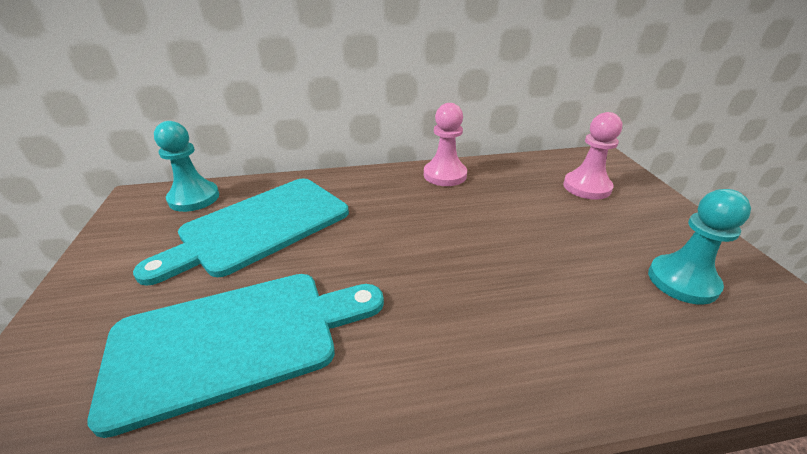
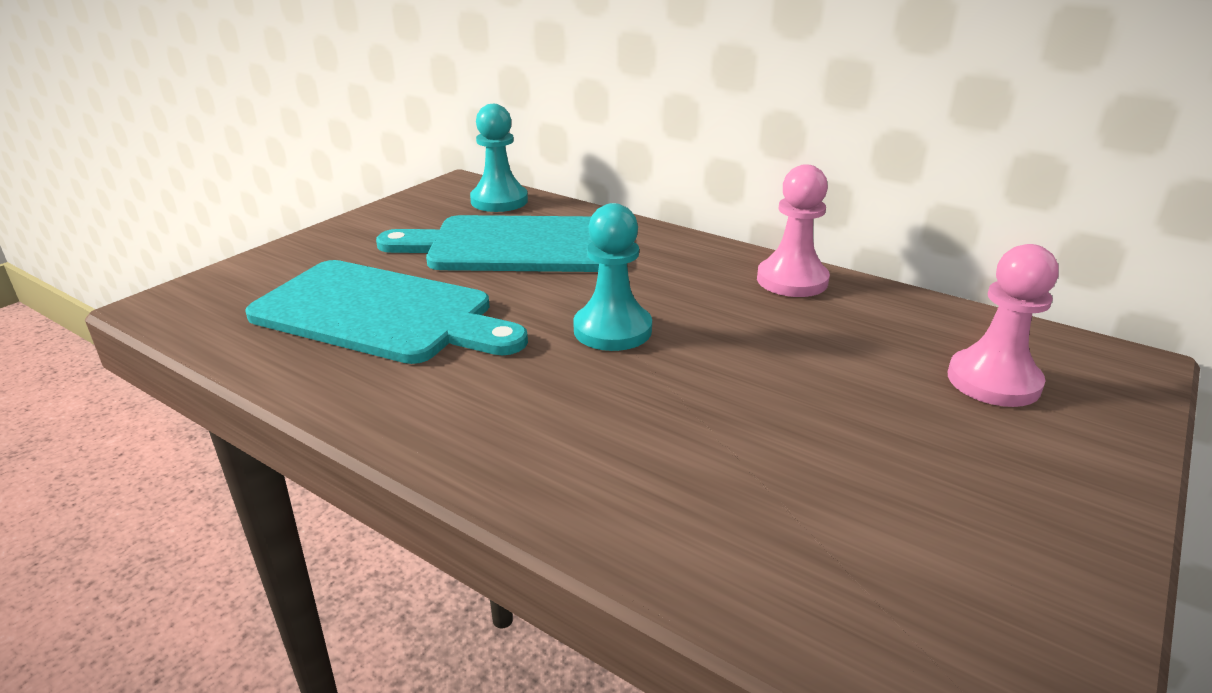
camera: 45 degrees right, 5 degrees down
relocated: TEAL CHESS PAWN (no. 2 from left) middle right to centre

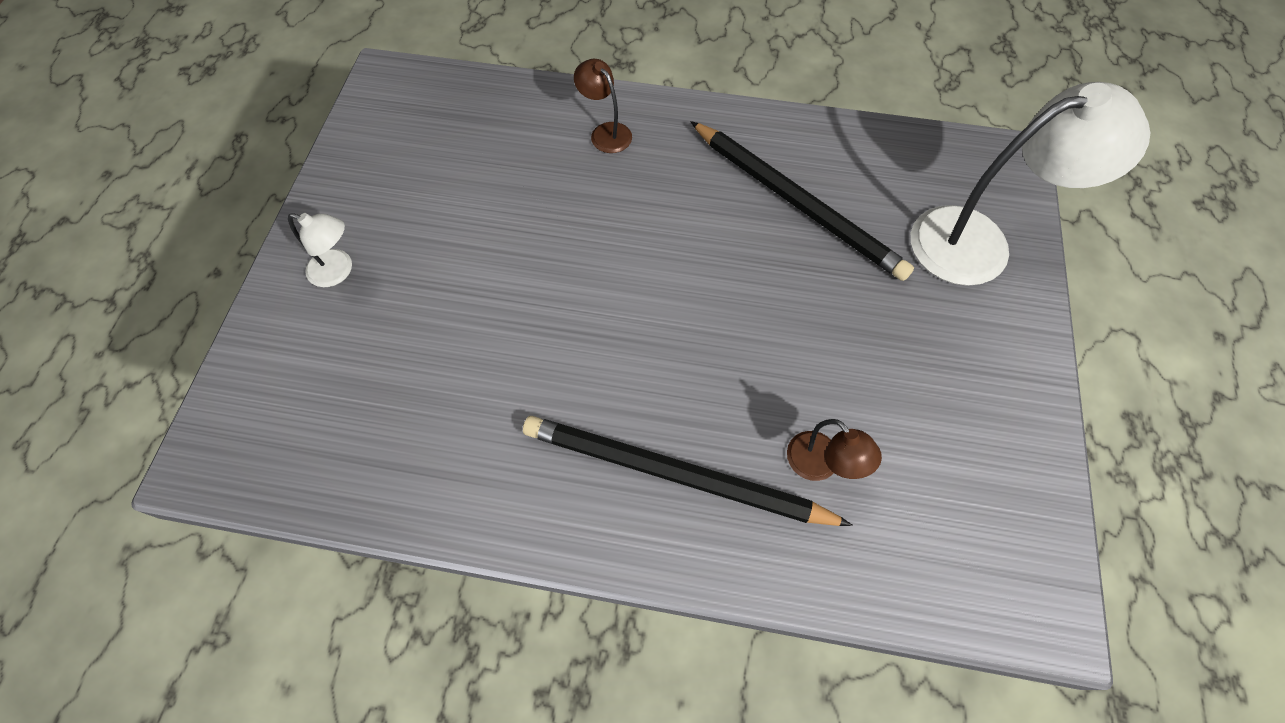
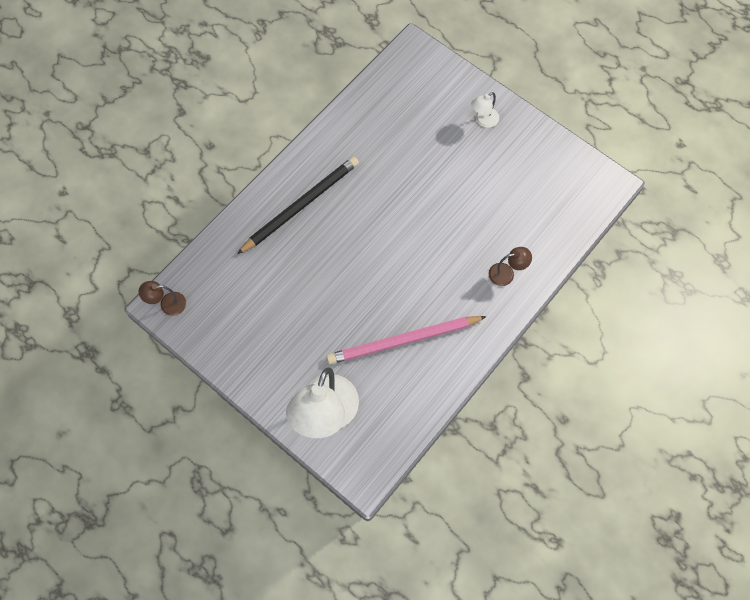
camera: 120 degrees right, 5 degrees up
relocated: RUSSET DESK LAMP (no. 2 from left in the first image) centre to RUSSET DESK LAMP (no. 1 from left) middle left
colour: EBONY WOODEN PENCIL (no. 2 from left) top centre to ROSY WOODEN PENCIL centre

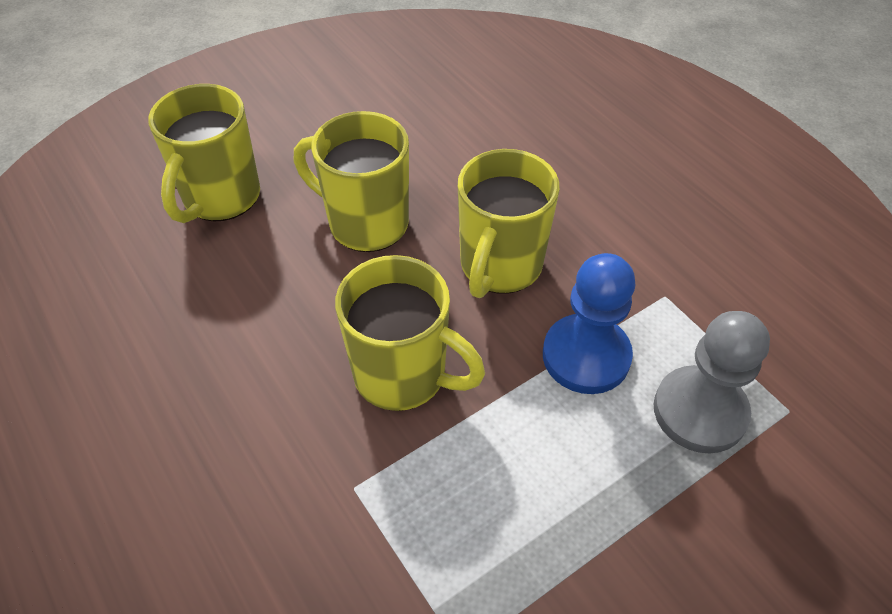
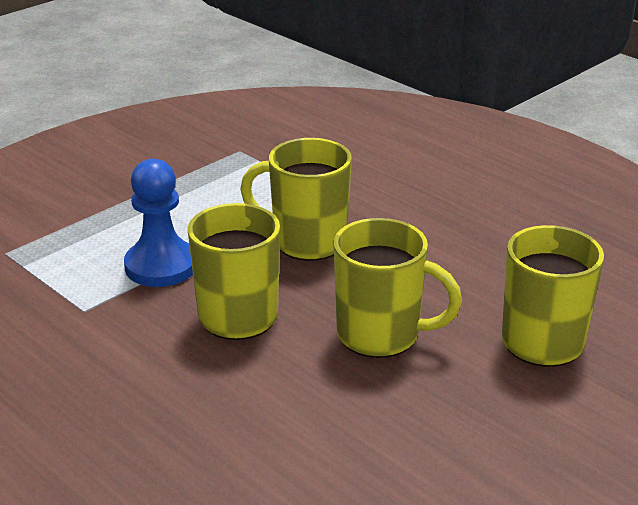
camera: 170 degrees right, 20 degrees down
missing: ASH-GREY CHESS PAWN middle right

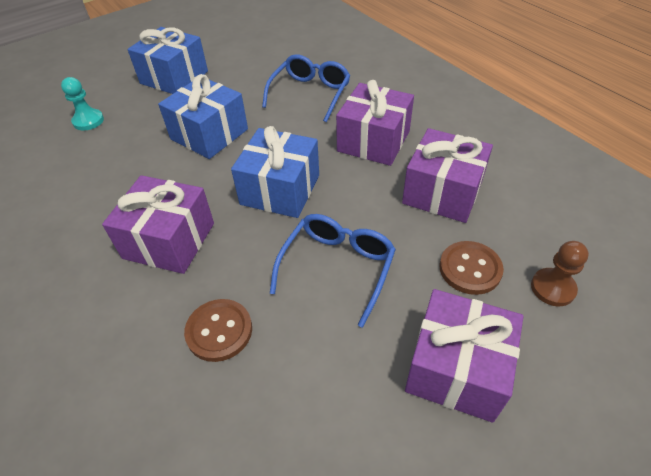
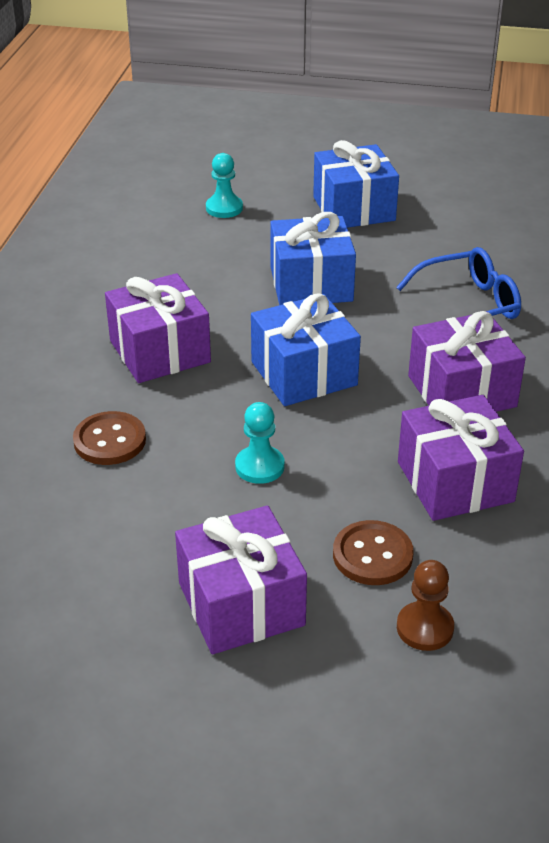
camera: 45 degrees right, 10 degrees down
exchanged: COBALT EYEGLASSES (no. 2 from left) centre to TEAL CHESS PAWN (no. 2 from left) centre

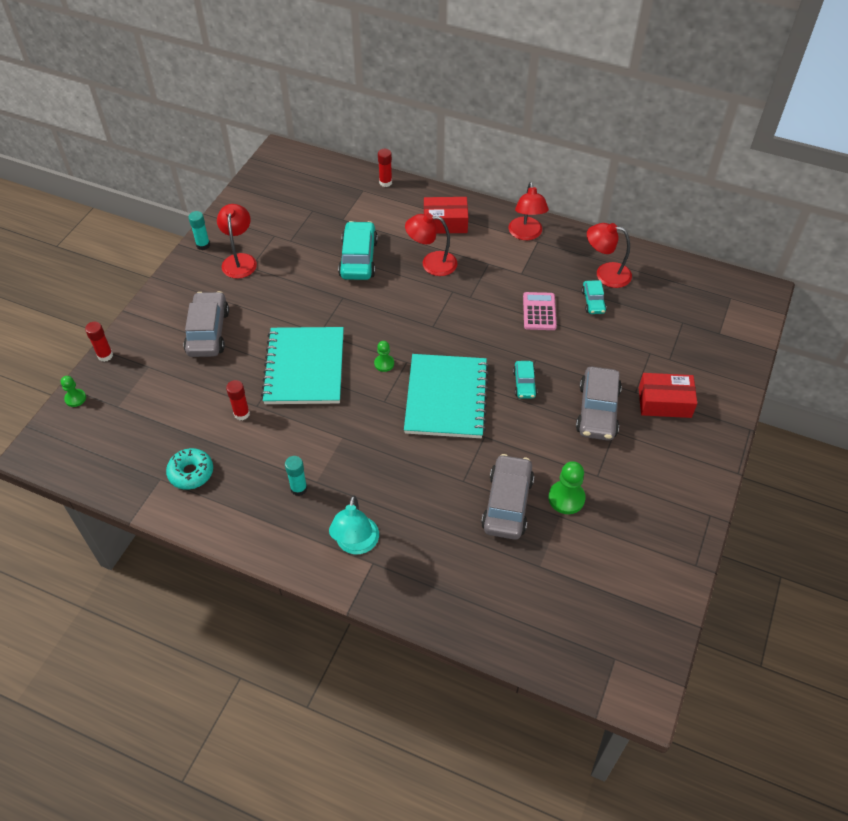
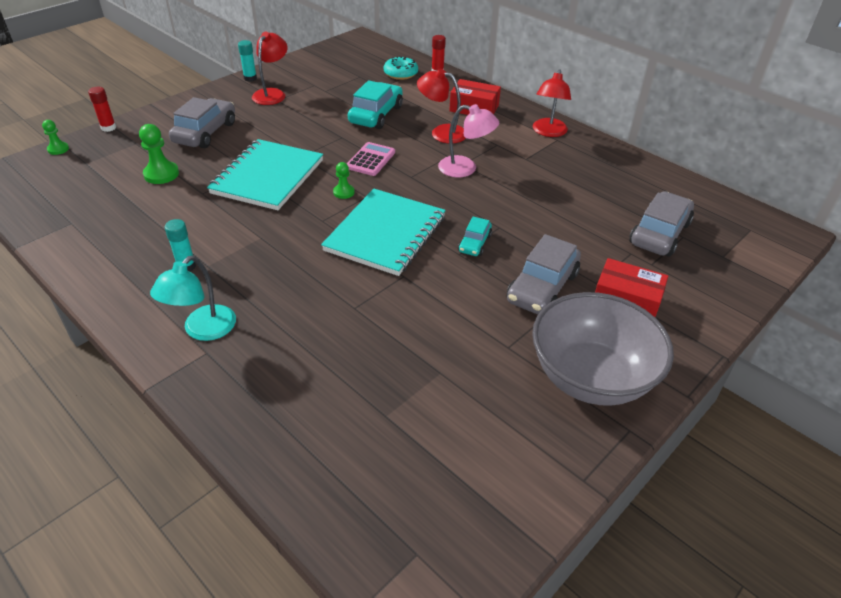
camera: 20 degrees right, 10 degrees down
missing: CRIMSON GLUE (no. 2 from left) middle left; TEAL CAR (no. 3 from left) middle right; CRIMSON DESK LAMP (no. 4 from left) top right
appeared: ROSY DESK LAMP top centre; ASH-GREY SERVING BOWL middle right
relocated: GREEN CHESS PAWN (no. 3 from left in the first image) middle right to GREEN CHESS PAWN (no. 2 from left) top left; ROSY ADDING MACHINE centre to top centre; TEAL DOUGHNUT middle left to top centre; ASH-GREY CAR (no. 2 from left in the first image) centre to ASH-GREY CAR (no. 3 from left) middle right

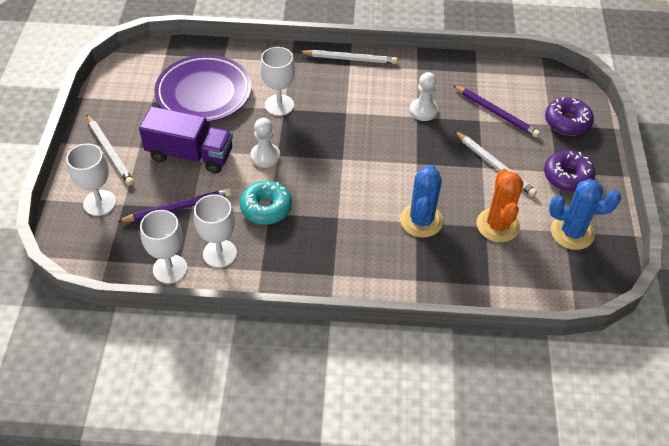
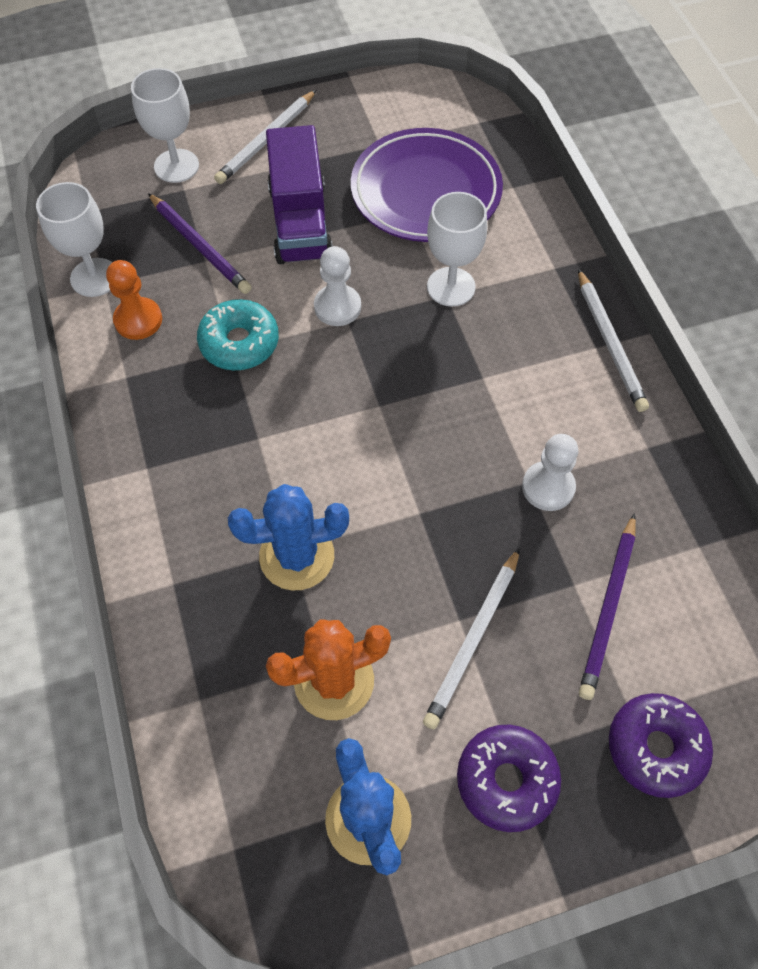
camera: 70 degrees right, 10 degrees up
exchanged: PURE WHITE CHALICE (no. 3 from left) middle left to BRIGHT ORANGE CHESS PAWN top left

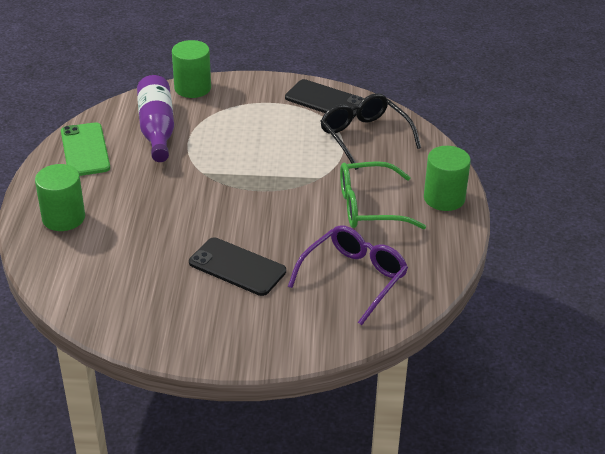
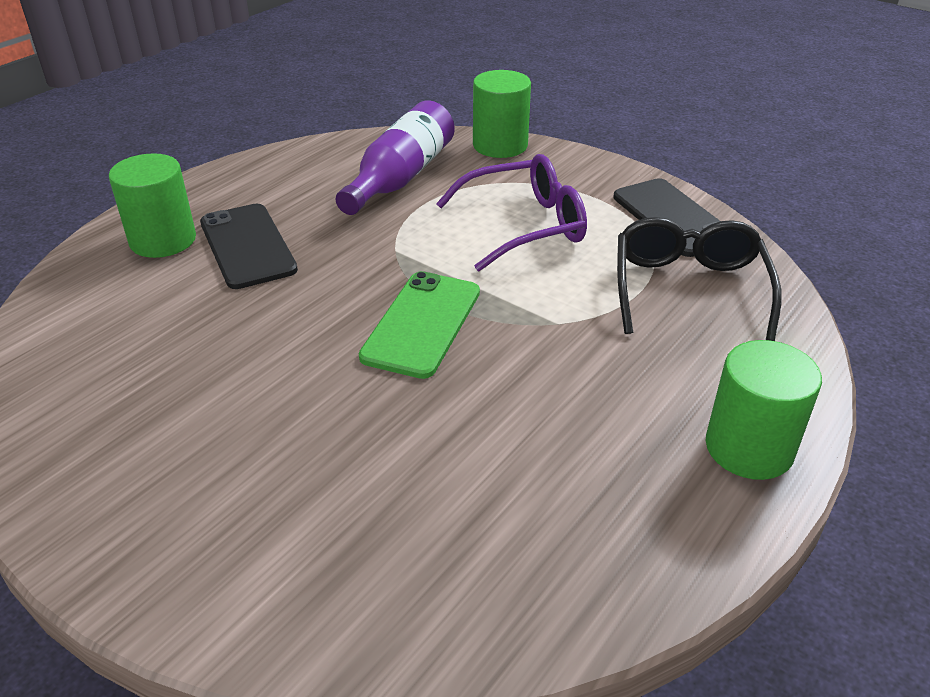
camera: 35 degrees right, 0 degrees up
missing: GREEN EYEGLASSES centre
relocated: EBONY SMARTPHONE (no. 1 from left) centre to middle left; GREEN SMARTPHONE top left to centre; PURPLE EYEGLASSES centre to top centre

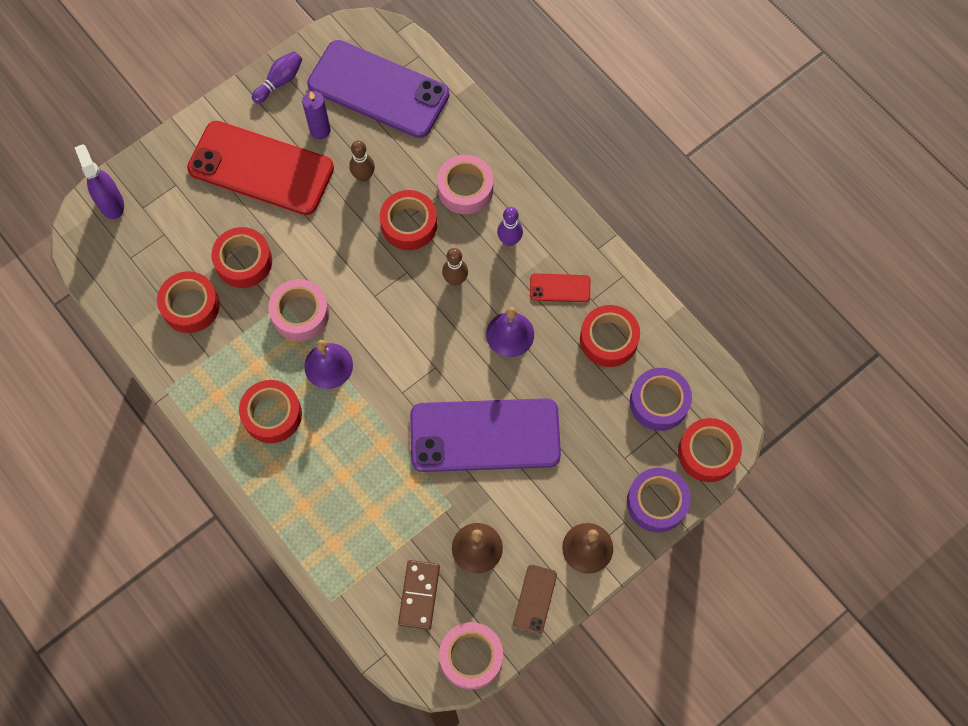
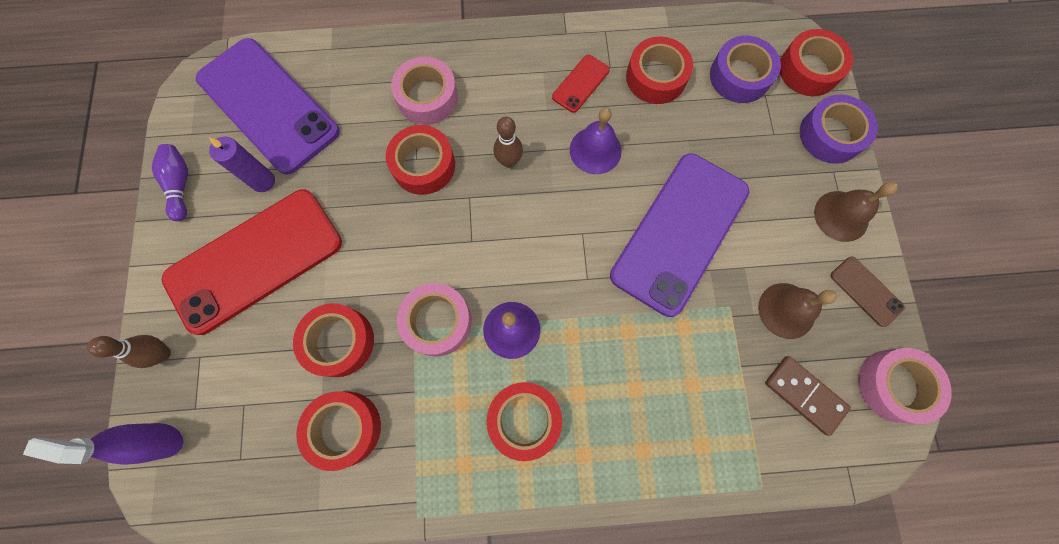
camera: 55 degrees left, 5 degrees up
missing: PURPLE TENPIN (no. 2 from left) top centre
relocated: RUSSET TENPIN (no. 1 from left) top centre to middle left
spun: PURPLE SMARTPHONE (no. 1 from left) top centre = top left 75 degrees clockwise

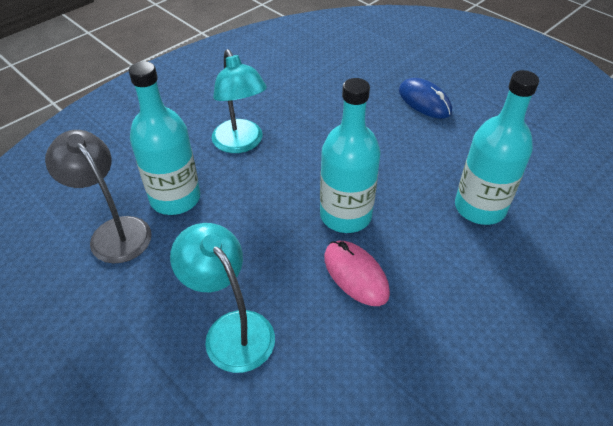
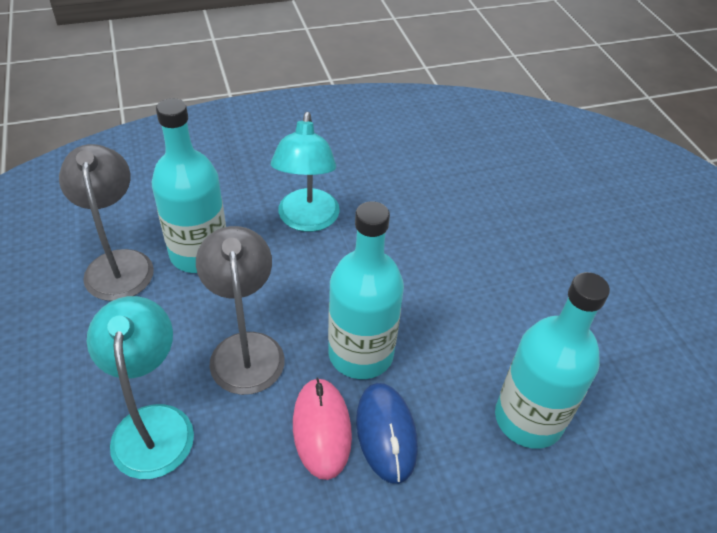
camera: 25 degrees right, 0 degrees up
appeared: ASH-GREY DESK LAMP (no. 2 from left) centre
relocated: COBALT COMPUTER MOUSE top right to bottom centre

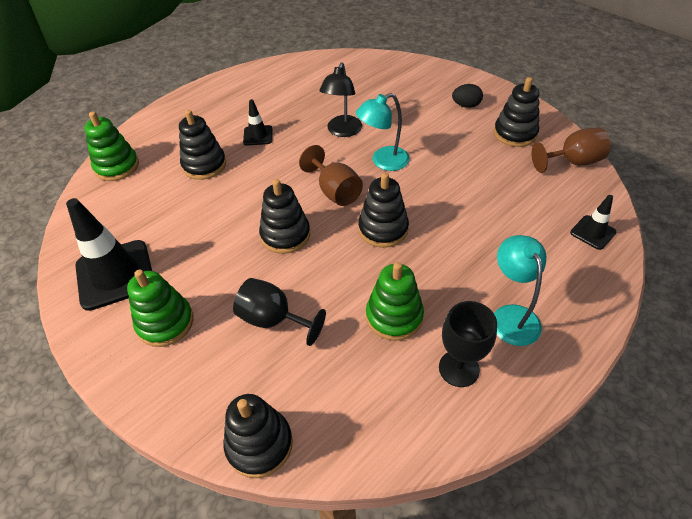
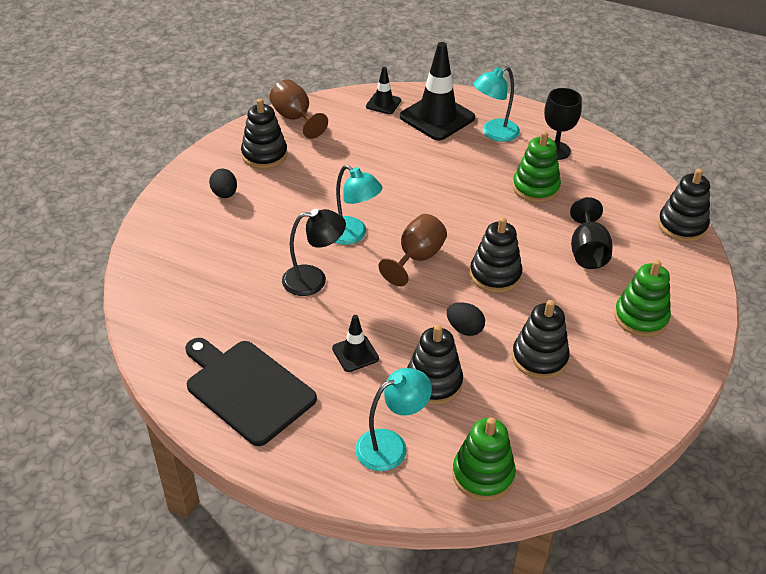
camera: 115 degrees left, 5 degrees down
appeared: EBONY BREAD BOARD bottom left; TEAL DESK LAMP (no. 2 from left) bottom centre; EBONY EGG (no. 2 from left) centre
relocated: EBONY TRAFFIC CONE (no. 1 from left in the first image) middle left to EBONY TRAFFIC CONE (no. 3 from left) top centre; EBONY RING STACKER (no. 4 from left) centre to middle right

